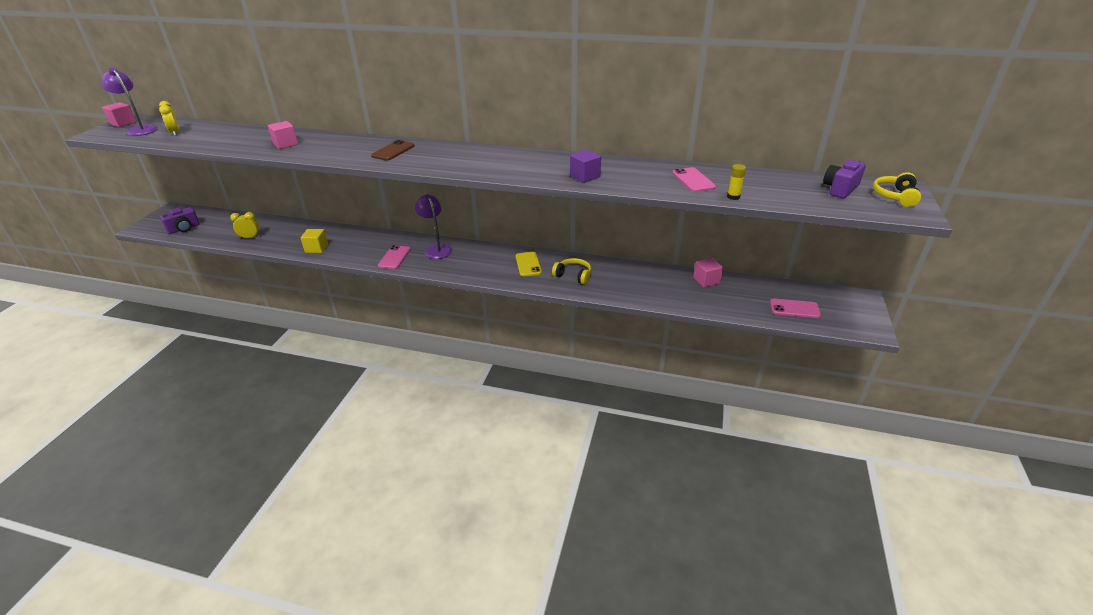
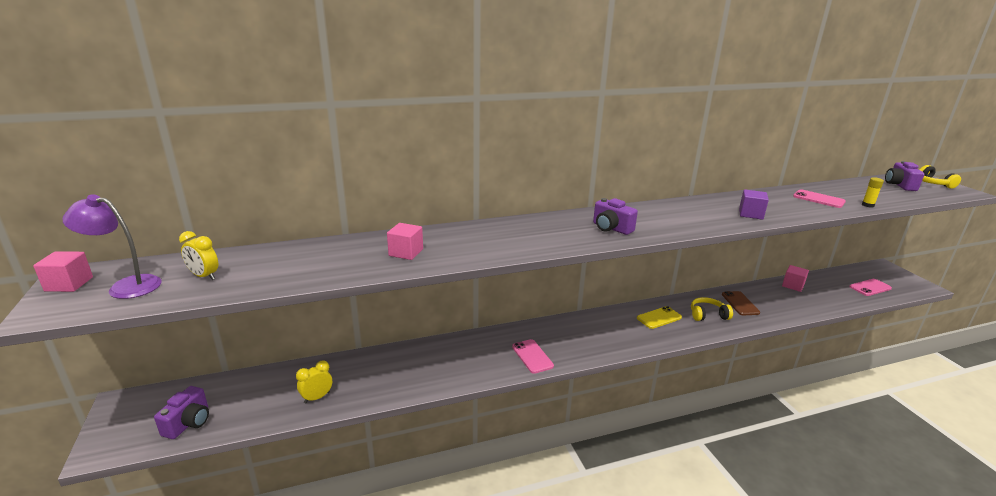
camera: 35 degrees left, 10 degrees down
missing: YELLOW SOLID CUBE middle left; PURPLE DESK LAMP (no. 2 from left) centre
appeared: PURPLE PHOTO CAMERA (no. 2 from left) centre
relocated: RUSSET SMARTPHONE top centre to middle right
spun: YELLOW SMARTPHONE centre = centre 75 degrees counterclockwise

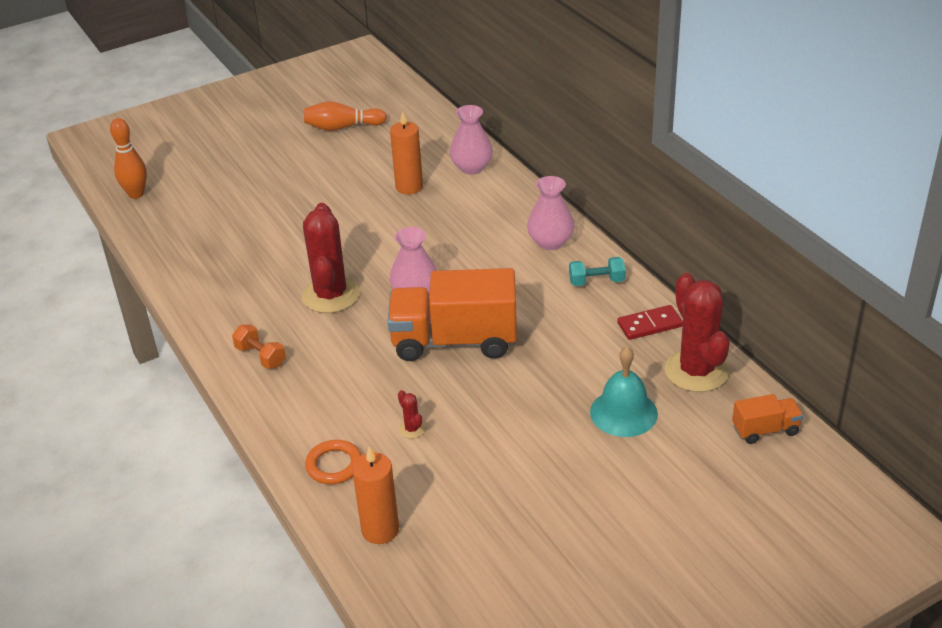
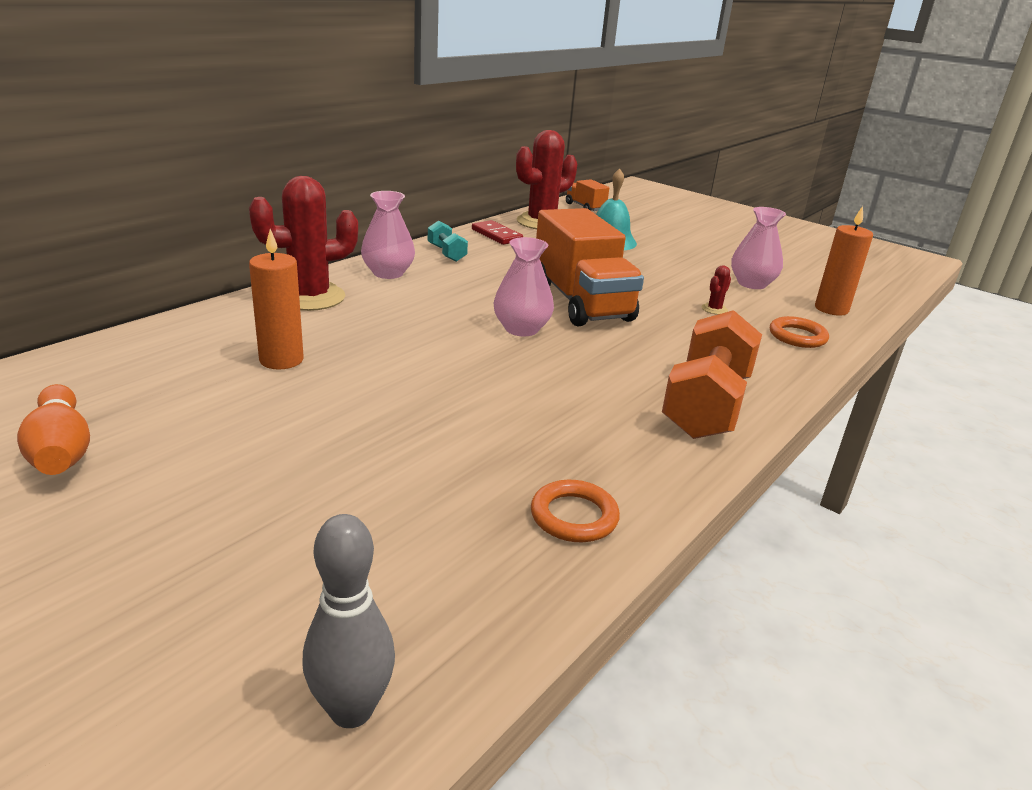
camera: 115 degrees left, 10 degrees down
appeared: BRIGHT ORANGE HOOP (no. 1 from left) centre
relocated: CRIMSON SAGUARO CACTUS (no. 1 from left) centre to top left; ROSY TALL VASE (no. 2 from left in the first image) top centre to ROSY TALL VASE (no. 3 from left) top right
colour: BRIGHT ORANGE TENPIN (no. 1 from left) top left to ASH-GREY TENPIN bottom centre
size: BRIGHT ORANGE DUMBBELL middle left = middle right x2.05

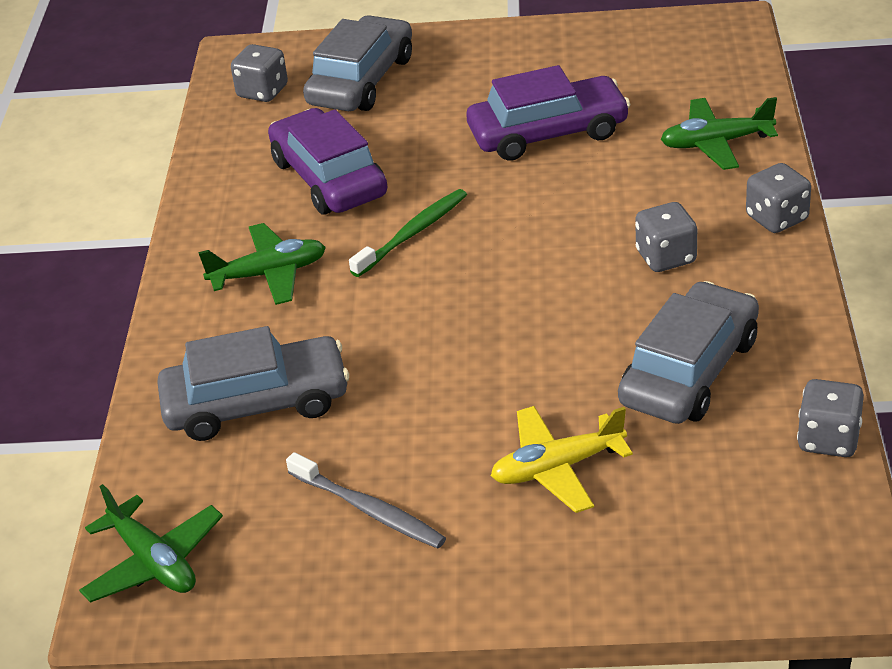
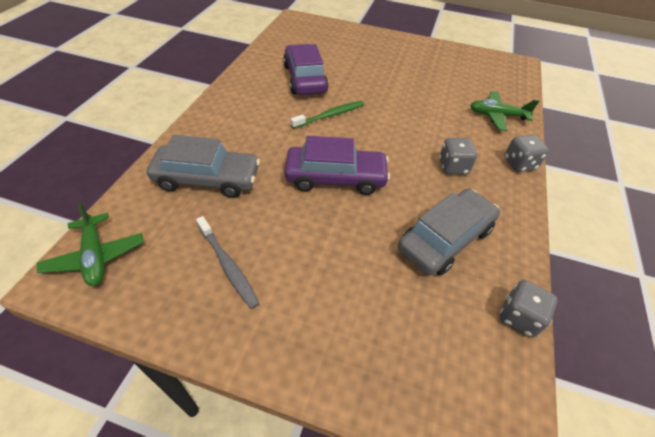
camera: 10 degrees right, 10 degrees up
missing: GREEN AEROPLANE (no. 2 from left) middle left; ASH-GREY GAME DIE (no. 1 from left) top left; ASH-GREY CAR (no. 2 from left) top centre; YELLOW AEROPLANE bottom centre
relocated: PURPLE CAR (no. 2 from left) top centre to centre

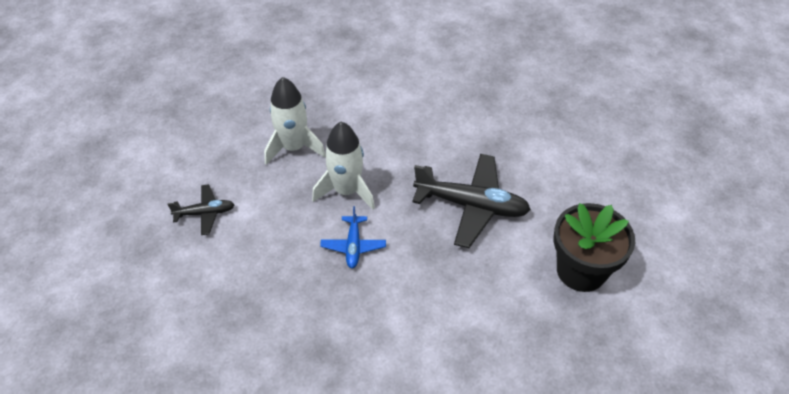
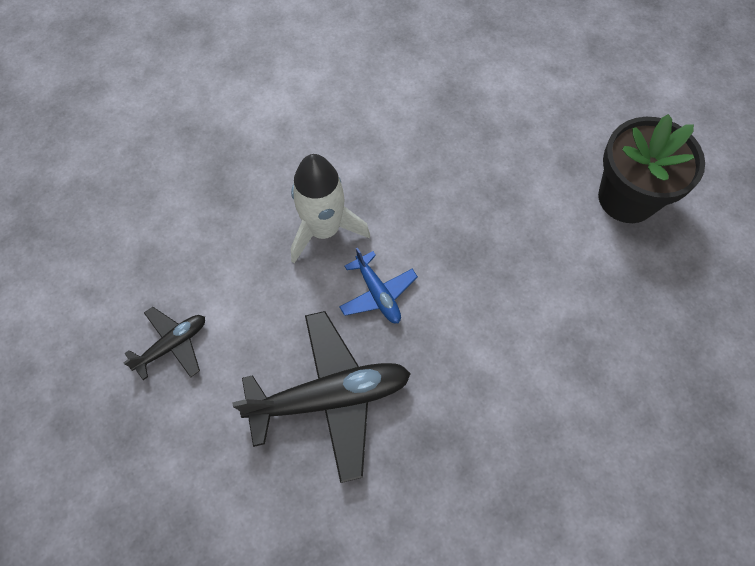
camera: 30 degrees left, 15 degrees up
missing: PURE WHITE TOY ROCKET (no. 1 from left) top centre
relocated: EBONY AEROPLANE (no. 2 from left) centre to bottom centre

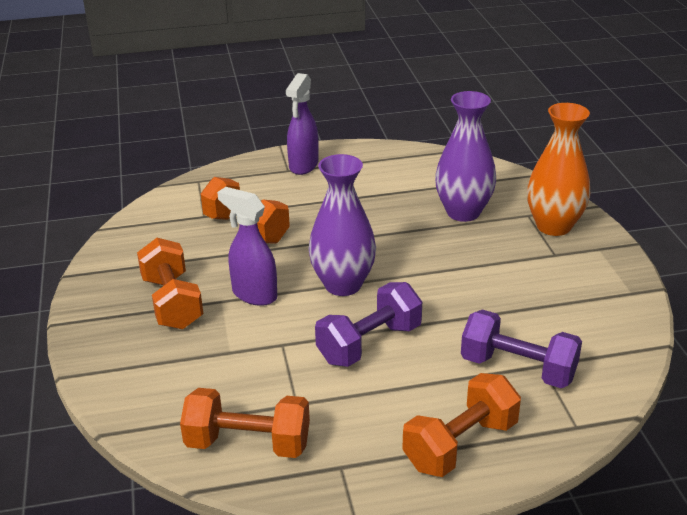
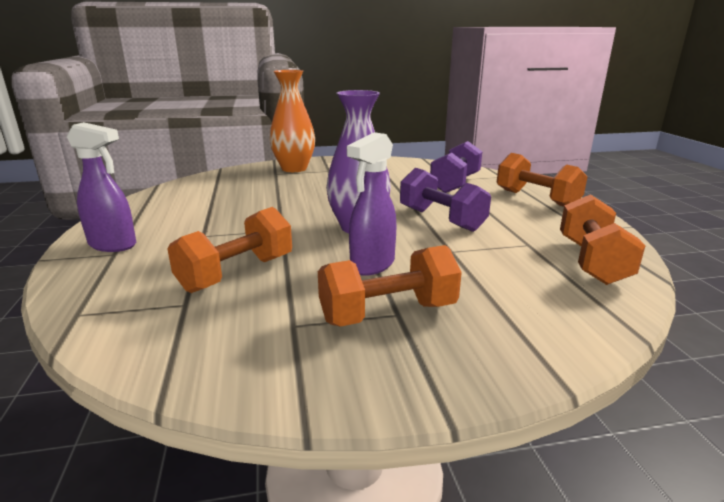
camera: 90 degrees left, 10 degrees down
missing: PURPLE TALL VASE (no. 2 from left) top right

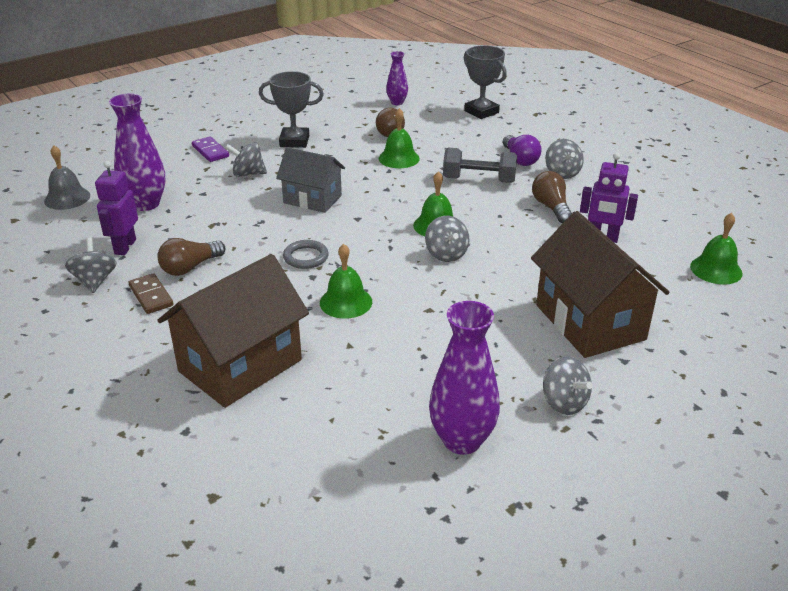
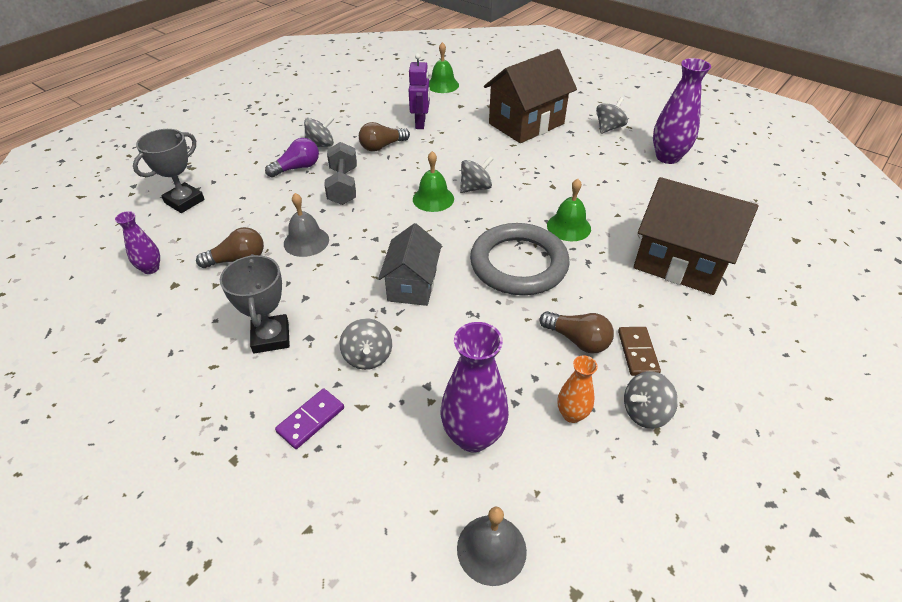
camera: 105 degrees left, 10 degrees up
exchanged: PURPLE ROBOT (no. 1 from left) middle left to BRIGHT ORANGE TALL VASE centre
colour: GREEN BELL (no. 2 from left) top centre to ASH-GREY BELL (no. 1 from left) centre
spun: RUSSET DOMINO TILE middle left = middle right 45 degrees counterclockwise
size: ASH-GREY HOOP centre = centre x2.26

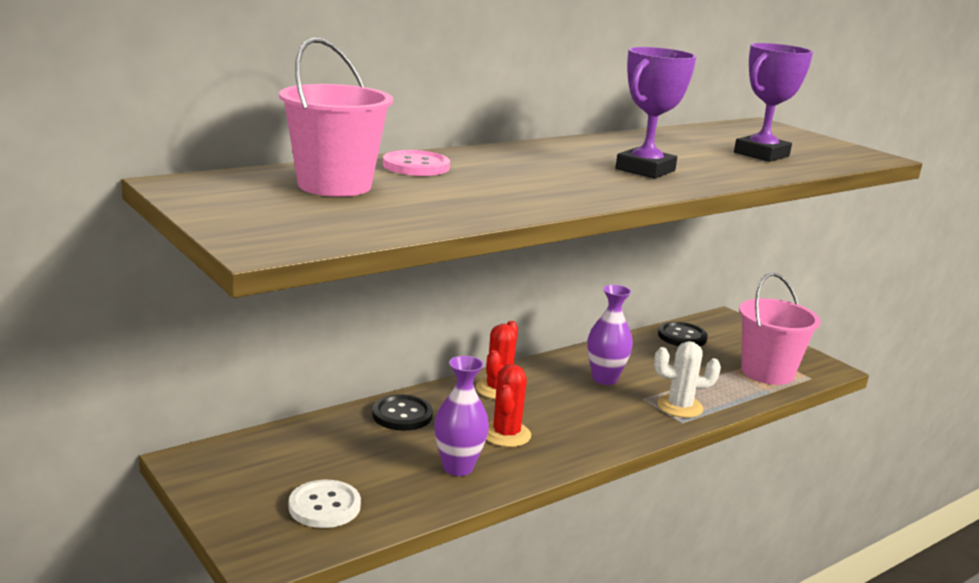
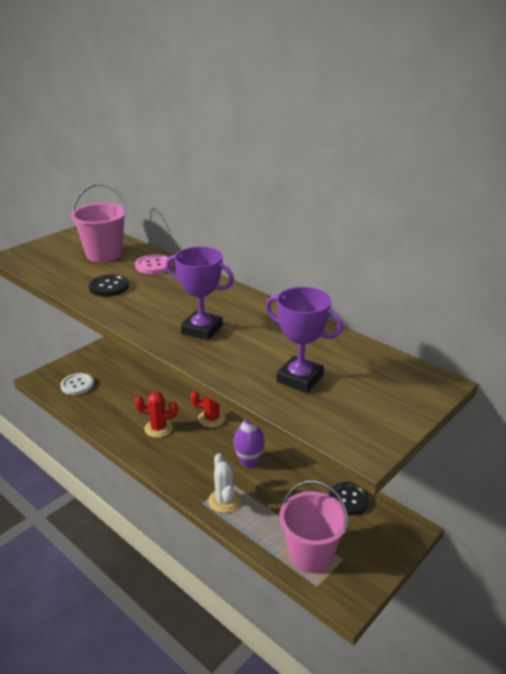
camera: 80 degrees right, 10 degrees up
missing: PURPLE TALL VASE (no. 1 from left) bottom centre
relocated: EBONY SHIRT BUTTON (no. 1 from left) bottom centre to middle left

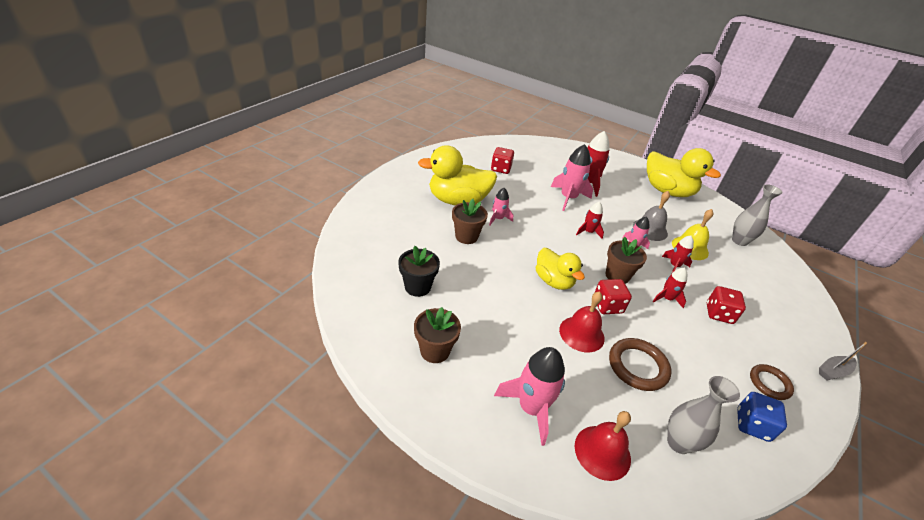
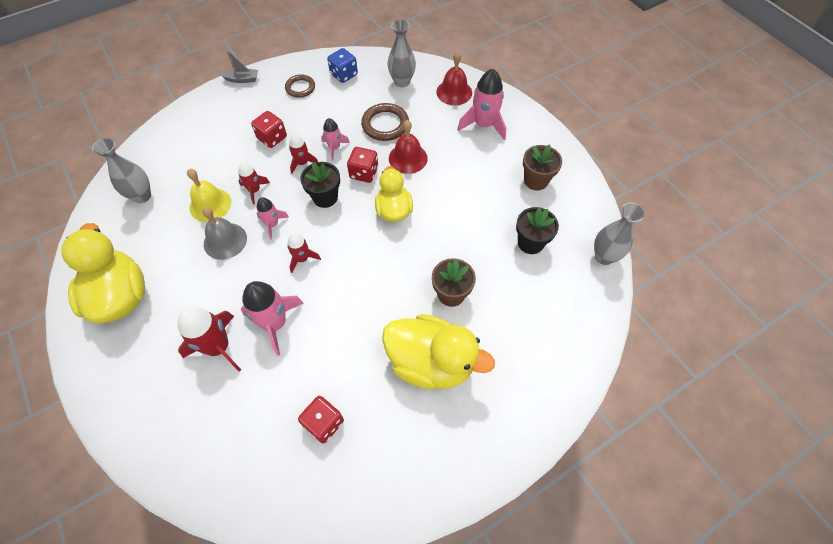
camera: 150 degrees left, 20 degrees up
appeared: ASH-GREY TALL VASE (no. 3 from left) middle right
relocated: ROSY TOY ROCKET (no. 1 from left in the first image) centre to ROSY TOY ROCKET (no. 3 from left) top centre
colour: RUSSET FLOWER POT (no. 3 from left) middle right to EBONY FLOWER POT (no. 1 from left) centre

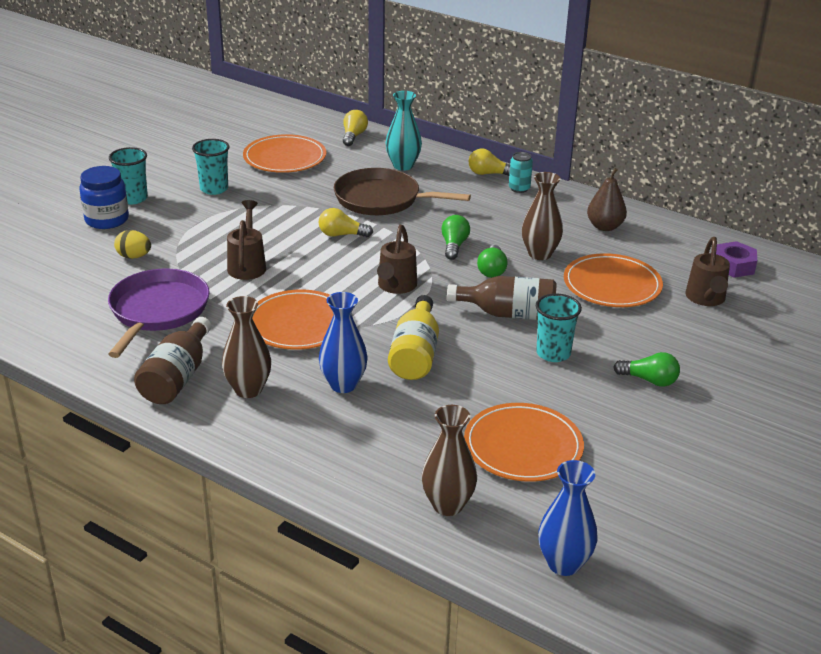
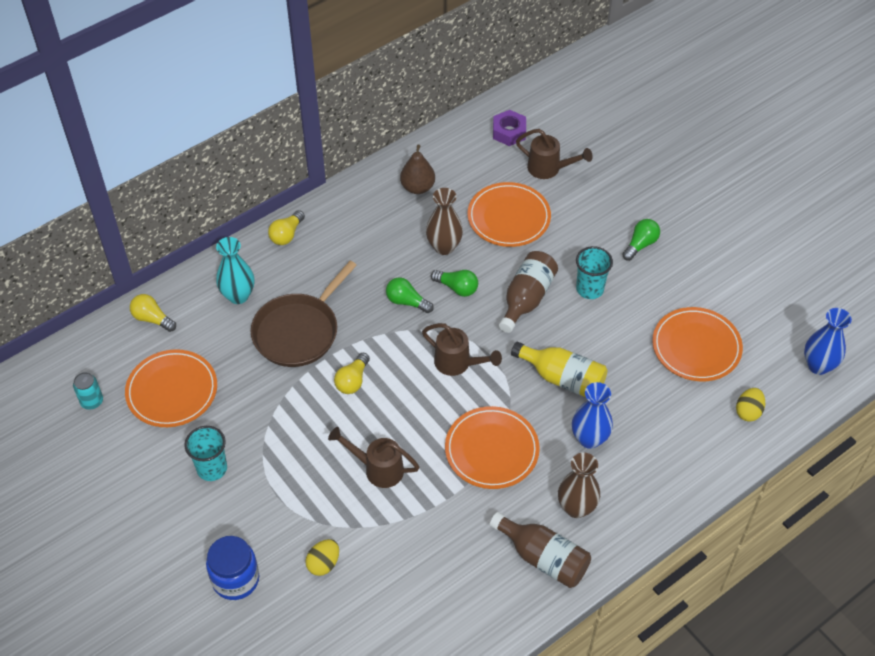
camera: 70 degrees left, 20 degrees up
missing: PURPLE PAN middle left; TEAL CUP (no. 1 from left) top left
relocated: TEAL SODA CAN top centre to middle left
exchanged: RUSSET TALL VASE (no. 2 from left) bottom centre to YELLOW EGG (no. 2 from left) middle right

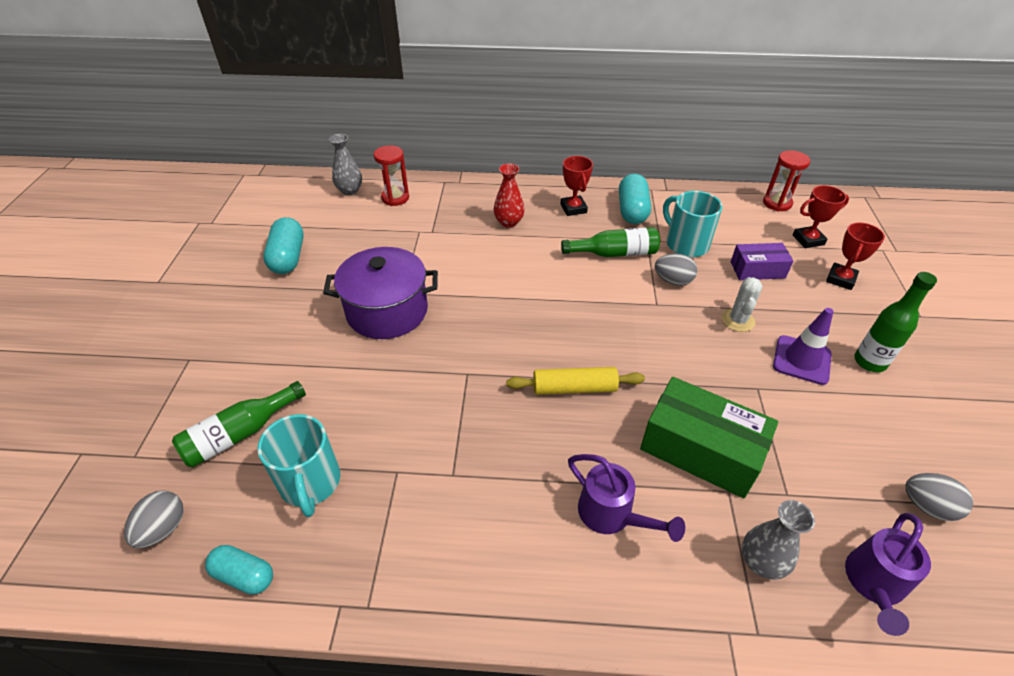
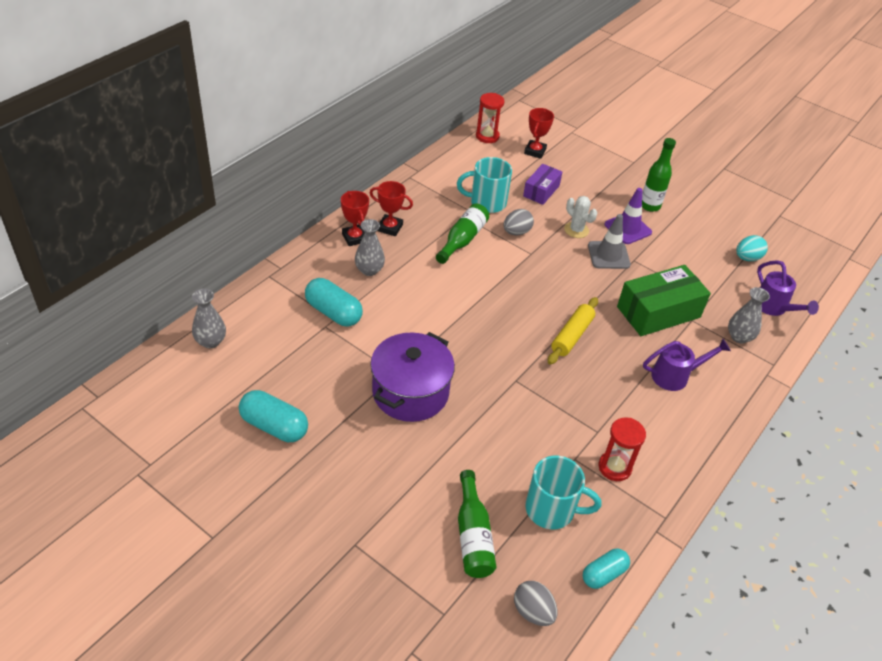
camera: 60 degrees left, 0 degrees up
appeared: ASH-GREY TRAFFIC CONE middle right
relocated: TEAL PILL SHAPE (no. 3 from left in the first image) top centre to TEAL PILL SHAPE (no. 2 from left) centre; CRIMSON AWARD CUP (no. 3 from left in the first image) middle right to CRIMSON AWARD CUP (no. 1 from left) top centre; CRIMSON SANDGLASS (no. 1 from left in the first image) top centre to CRIMSON SANDGLASS (no. 2 from left) bottom right
colour: CRIMSON TALL VASE top centre to ASH-GREY TALL VASE (no. 2 from left) centre; ASH-GREY EGG (no. 3 from left) bottom right to TEAL EGG middle right

